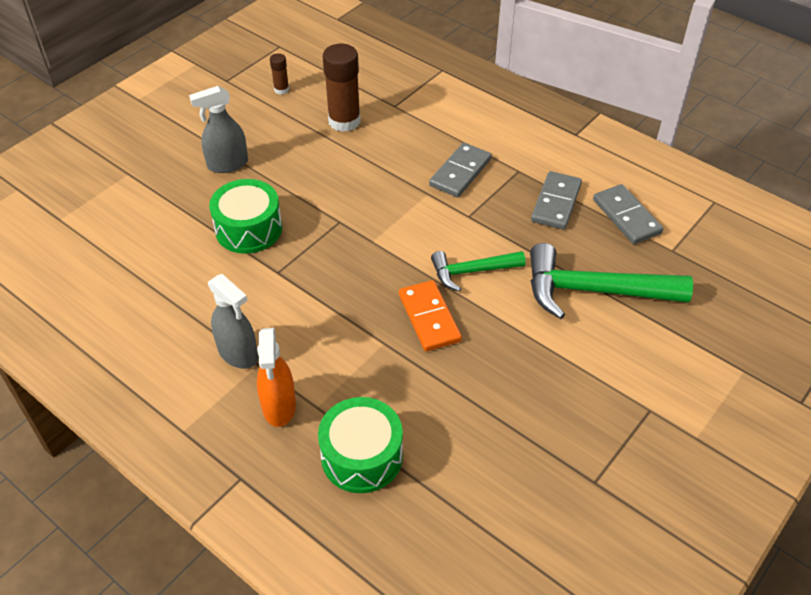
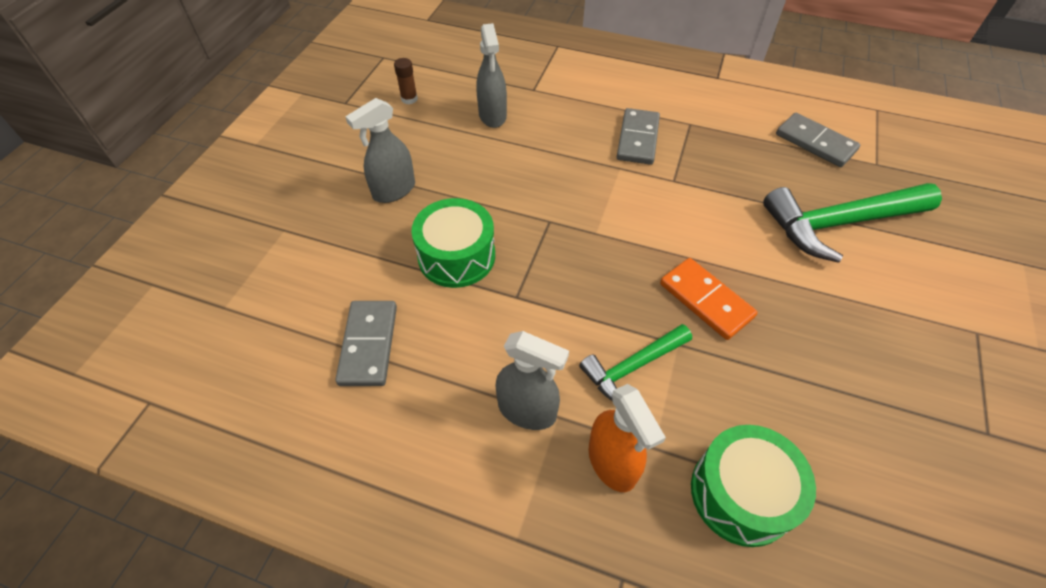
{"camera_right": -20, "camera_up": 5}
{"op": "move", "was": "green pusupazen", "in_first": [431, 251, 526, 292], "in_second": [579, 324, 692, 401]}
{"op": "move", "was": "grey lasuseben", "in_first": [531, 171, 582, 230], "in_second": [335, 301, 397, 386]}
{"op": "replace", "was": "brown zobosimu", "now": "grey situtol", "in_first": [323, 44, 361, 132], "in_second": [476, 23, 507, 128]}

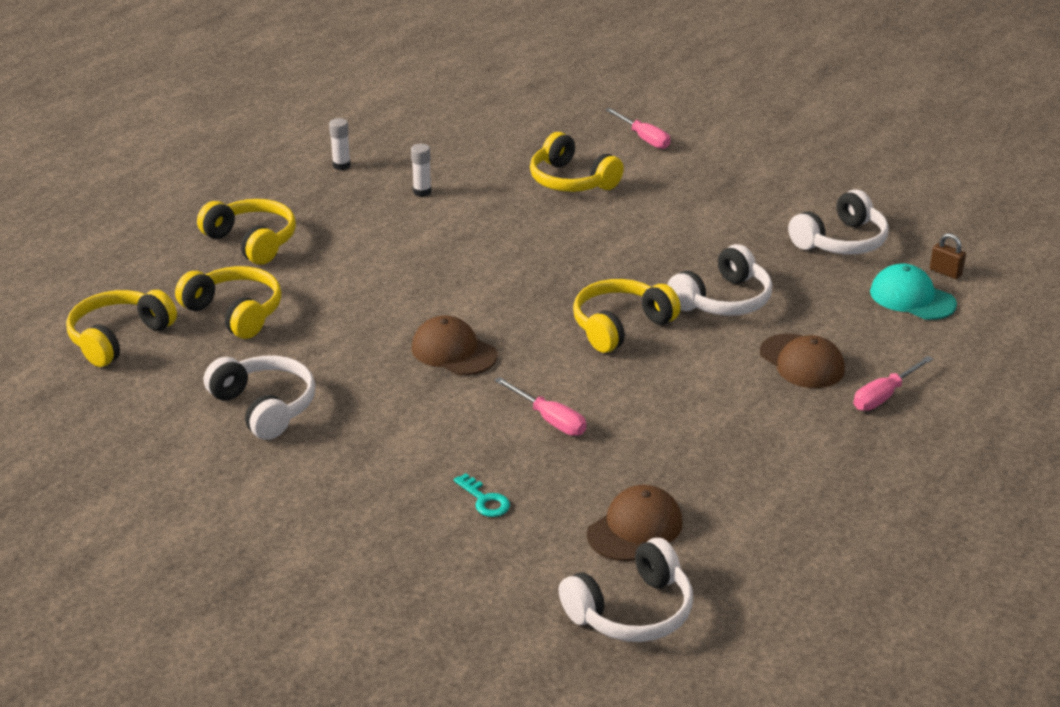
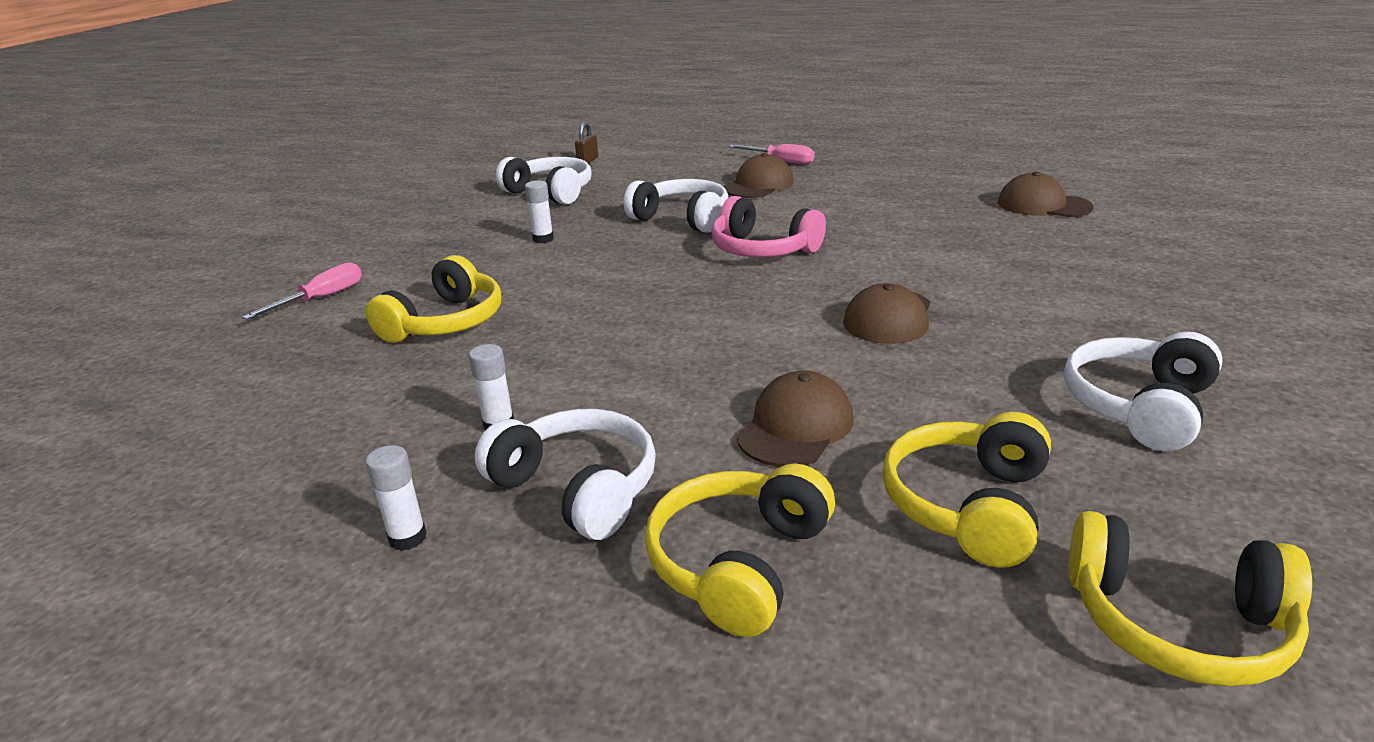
{"camera_right": -105, "camera_up": -5}
{"op": "delete", "was": "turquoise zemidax", "in_first": [454, 473, 510, 517]}
{"op": "delete", "was": "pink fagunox", "in_first": [495, 377, 586, 436]}
{"op": "delete", "was": "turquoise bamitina", "in_first": [870, 264, 957, 320]}
{"op": "insert", "now": "white zobosimu", "in_second": [525, 180, 554, 243]}
{"op": "insert", "now": "brown bamitina", "in_second": [737, 371, 854, 467]}
{"op": "move", "was": "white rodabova", "in_first": [559, 538, 693, 642], "in_second": [475, 409, 656, 540]}
{"op": "recolor", "was": "yellow rodabova", "now": "pink rodabova", "in_first": [573, 279, 681, 353], "in_second": [711, 196, 826, 257]}

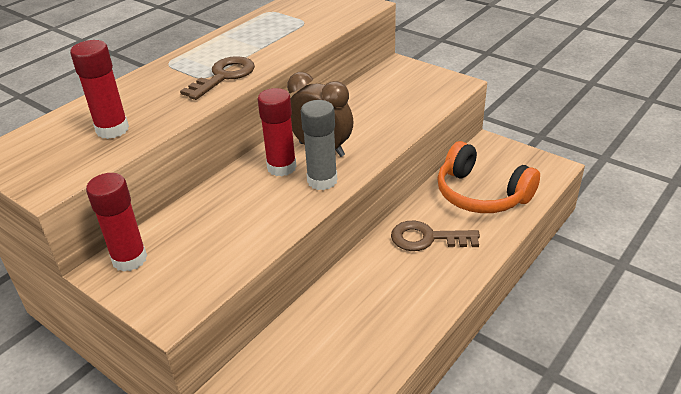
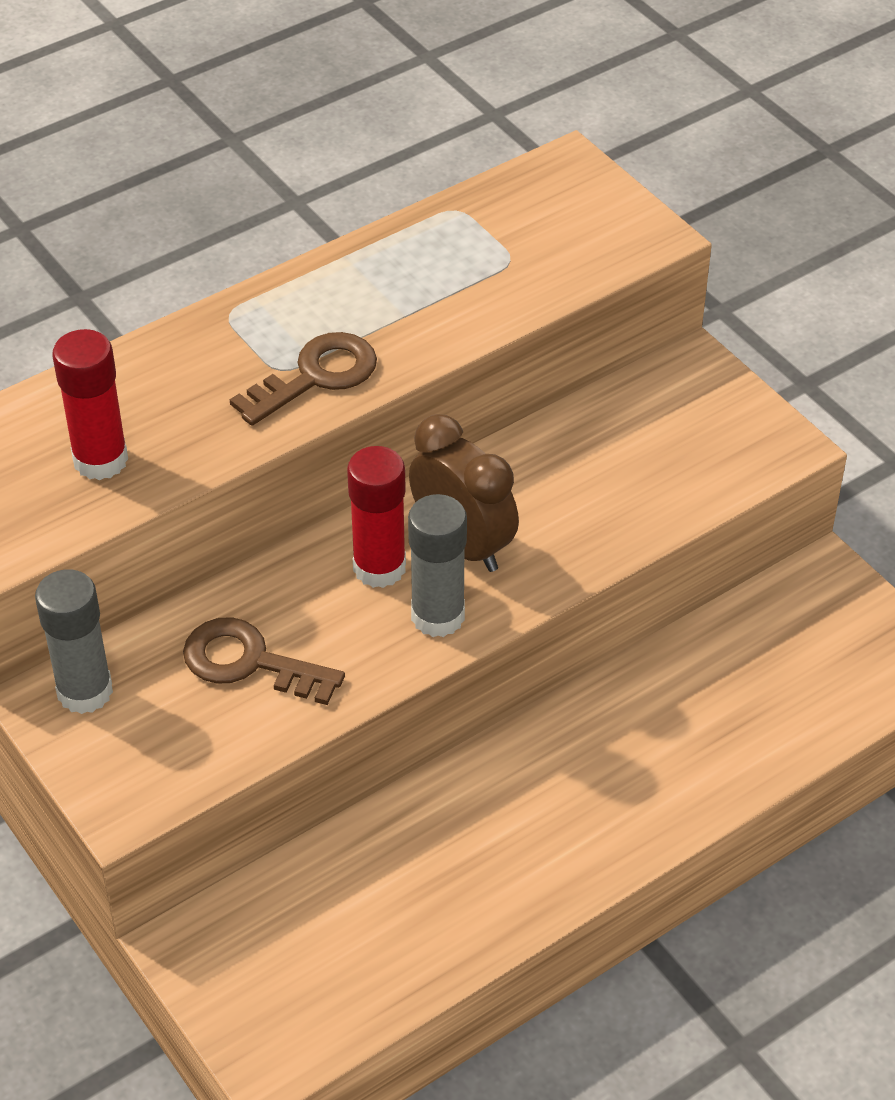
{"camera_right": 15, "camera_up": 10}
{"op": "delete", "was": "orange rodabova", "in_first": [437, 141, 540, 213]}
{"op": "move", "was": "brown zemidax", "in_first": [391, 221, 480, 251], "in_second": [183, 617, 345, 705]}
{"op": "recolor", "was": "red zobosimu", "now": "grey zobosimu", "in_first": [86, 173, 147, 272], "in_second": [35, 569, 113, 714]}

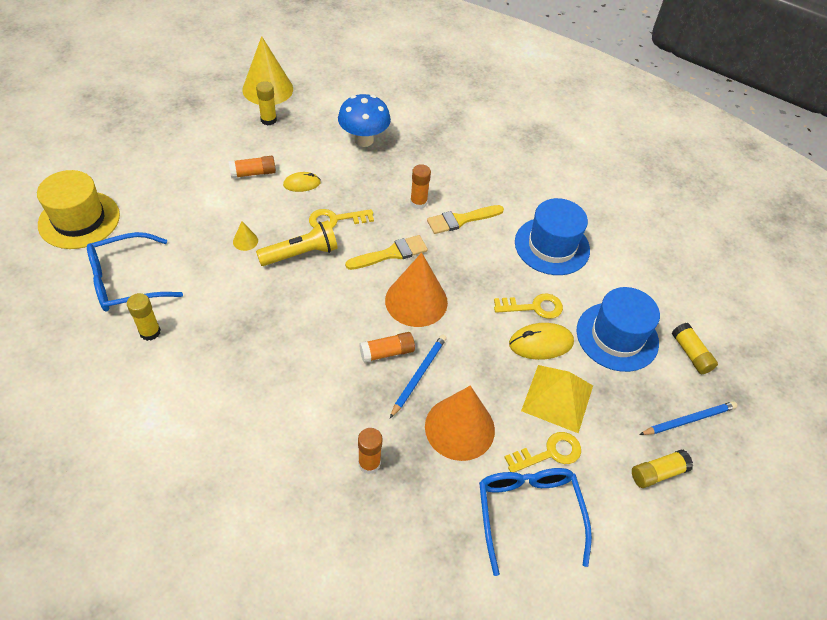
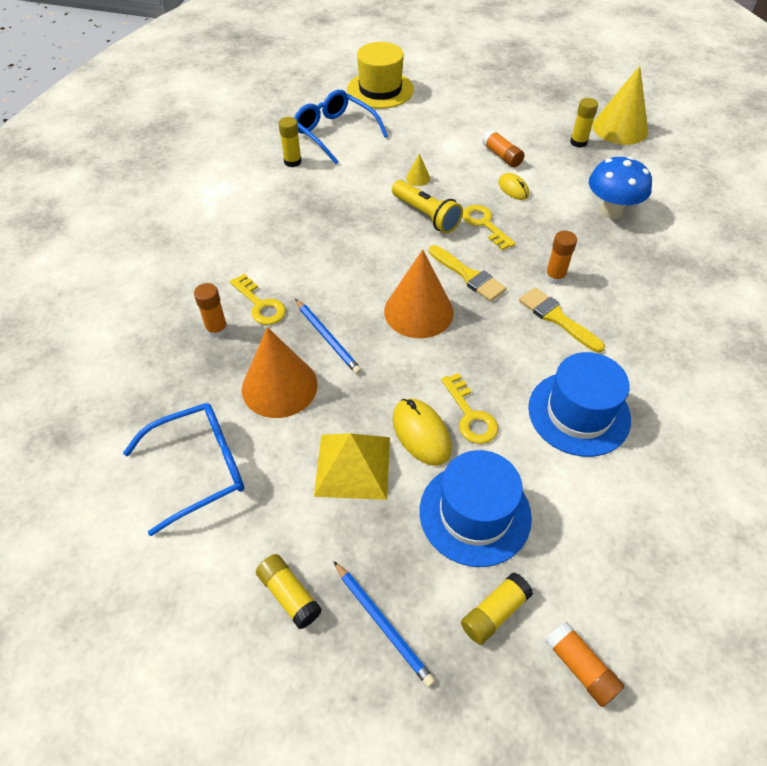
{"camera_right": 75, "camera_up": 0}
{"op": "move", "was": "orange zobosimu", "in_first": [359, 332, 415, 363], "in_second": [545, 621, 624, 707]}
{"op": "move", "was": "yellow zemidax", "in_first": [504, 432, 581, 472], "in_second": [230, 274, 286, 325]}
{"op": "rotate", "was": "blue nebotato", "in_first": [390, 335, 447, 418], "in_second": [295, 299, 362, 375], "clockwise": 45}

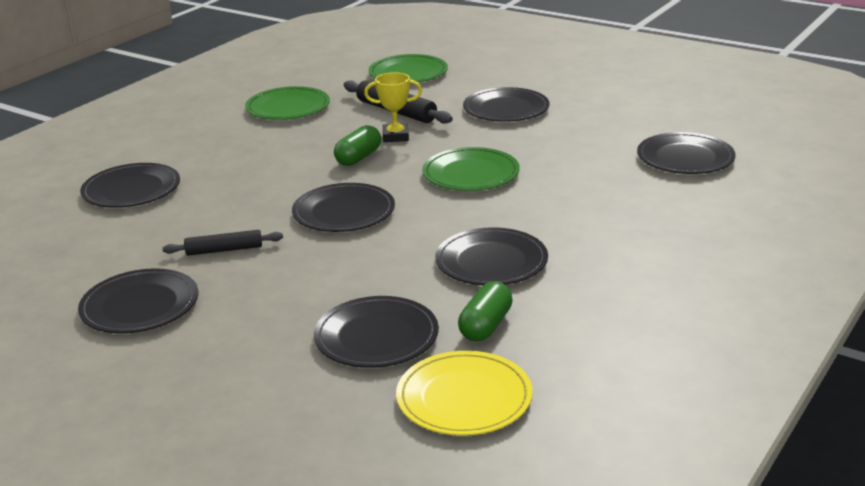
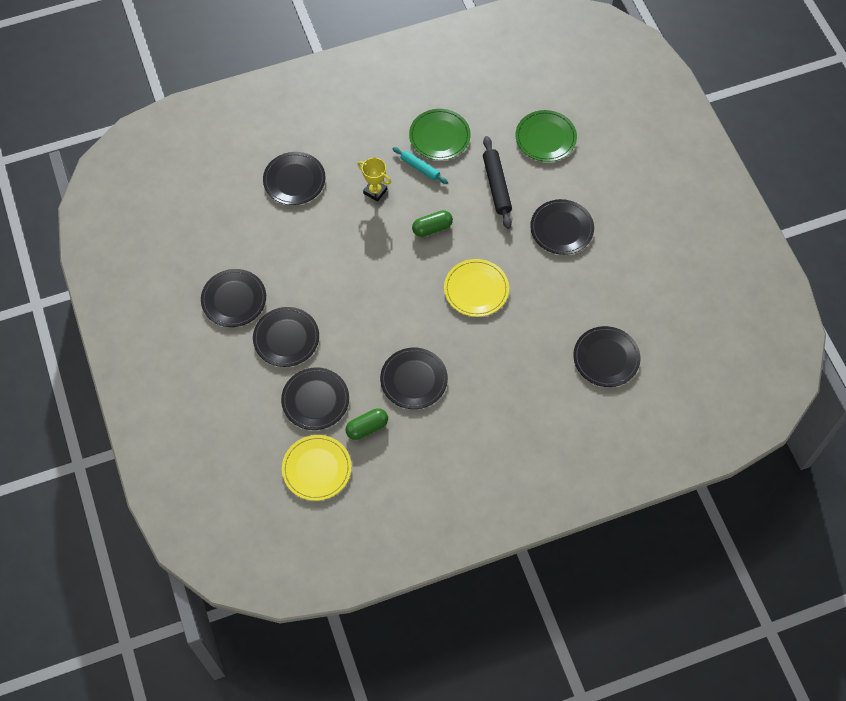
{"camera_right": 35, "camera_up": 35}
{"op": "delete", "was": "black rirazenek", "in_first": [163, 230, 283, 256]}
{"op": "insert", "now": "turquoise rirazenek", "in_second": [393, 147, 448, 184]}
{"op": "move", "was": "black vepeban", "in_first": [292, 183, 395, 232], "in_second": [253, 307, 319, 367]}
{"op": "move", "was": "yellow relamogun", "in_first": [364, 72, 422, 142], "in_second": [357, 158, 391, 202]}
{"op": "recolor", "was": "green vepeban", "now": "yellow vepeban", "in_first": [422, 147, 520, 191], "in_second": [444, 259, 509, 317]}

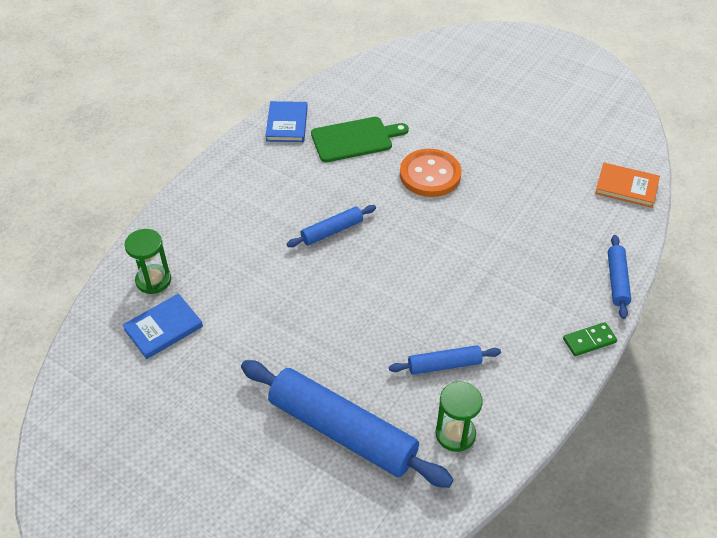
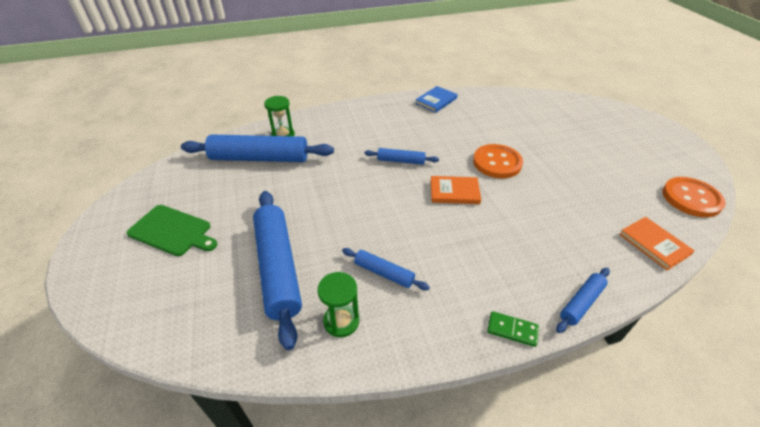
{"camera_right": 40, "camera_up": -5}
{"op": "insert", "now": "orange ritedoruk", "in_second": [431, 176, 481, 204]}
{"op": "insert", "now": "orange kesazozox", "in_second": [662, 177, 726, 217]}
{"op": "move", "was": "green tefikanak", "in_first": [311, 117, 409, 162], "in_second": [126, 205, 218, 256]}
{"op": "replace", "was": "blue ritedoruk", "now": "blue rirazenek", "in_first": [123, 293, 203, 359], "in_second": [181, 135, 334, 162]}

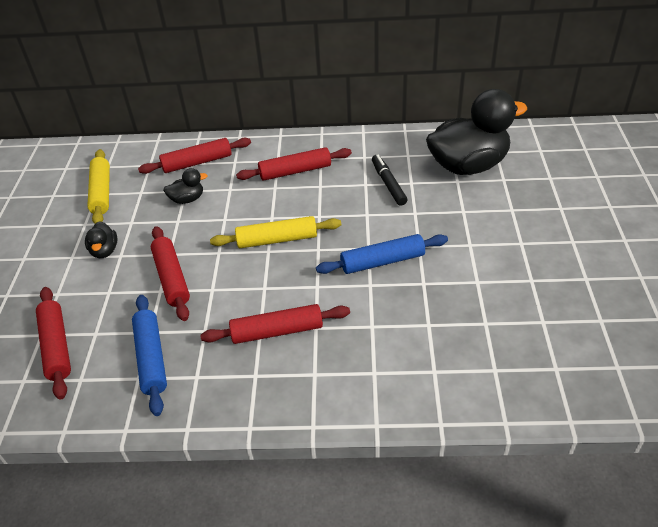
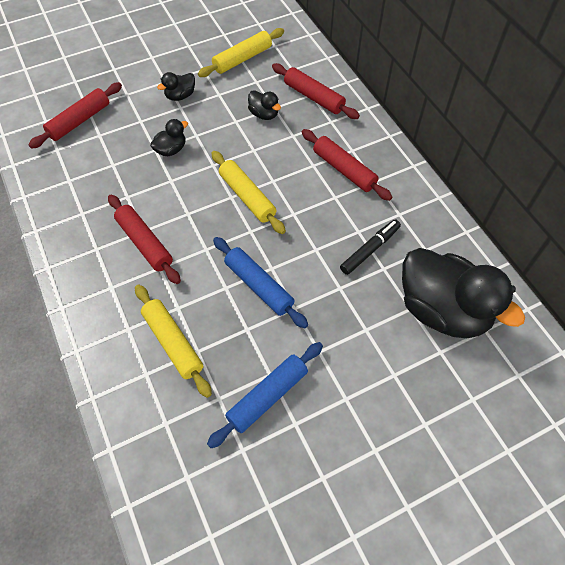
{"camera_right": 60, "camera_up": 15}
{"op": "insert", "now": "yellow rirazenek", "in_second": [135, 285, 212, 398]}
{"op": "move", "was": "blue rirazenek", "in_first": [132, 295, 167, 416], "in_second": [207, 342, 323, 448]}
{"op": "replace", "was": "red rirazenek", "now": "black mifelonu", "in_first": [151, 226, 190, 321], "in_second": [150, 119, 188, 156]}

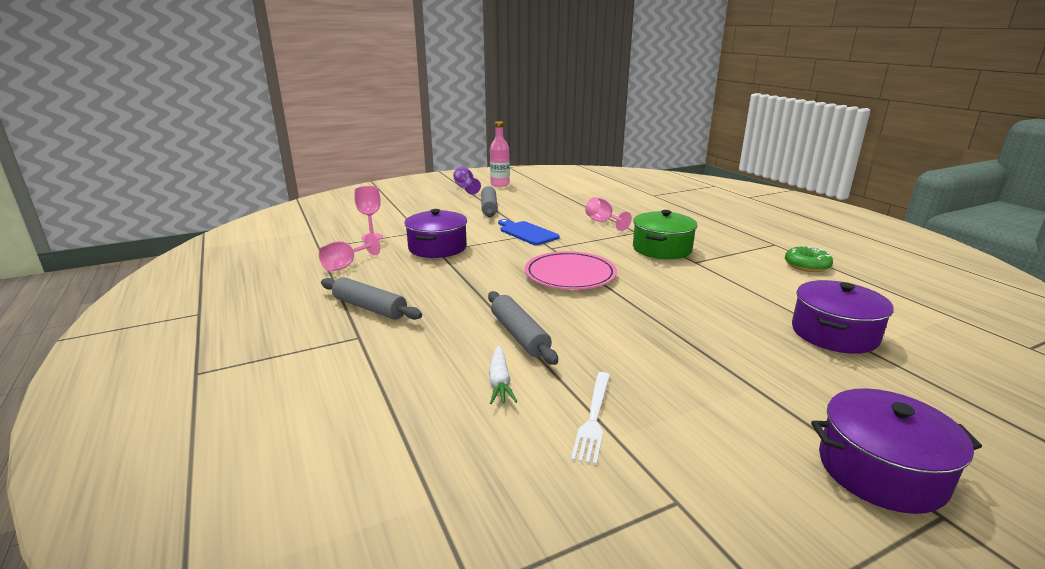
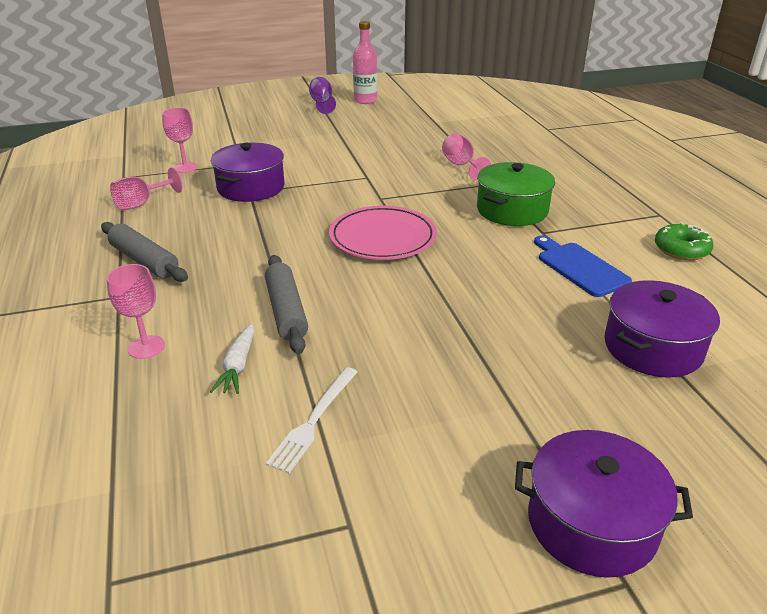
{"camera_right": 10, "camera_up": 10}
{"op": "delete", "was": "grey rirazenek", "in_first": [481, 186, 498, 217]}
{"op": "insert", "now": "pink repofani", "in_second": [107, 264, 165, 359]}
{"op": "move", "was": "blue tefikanak", "in_first": [498, 219, 560, 245], "in_second": [534, 235, 632, 297]}

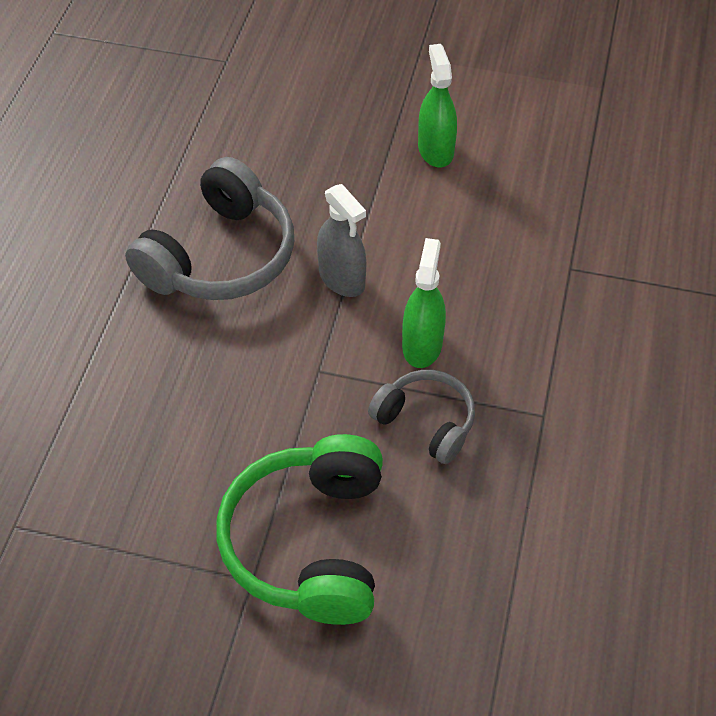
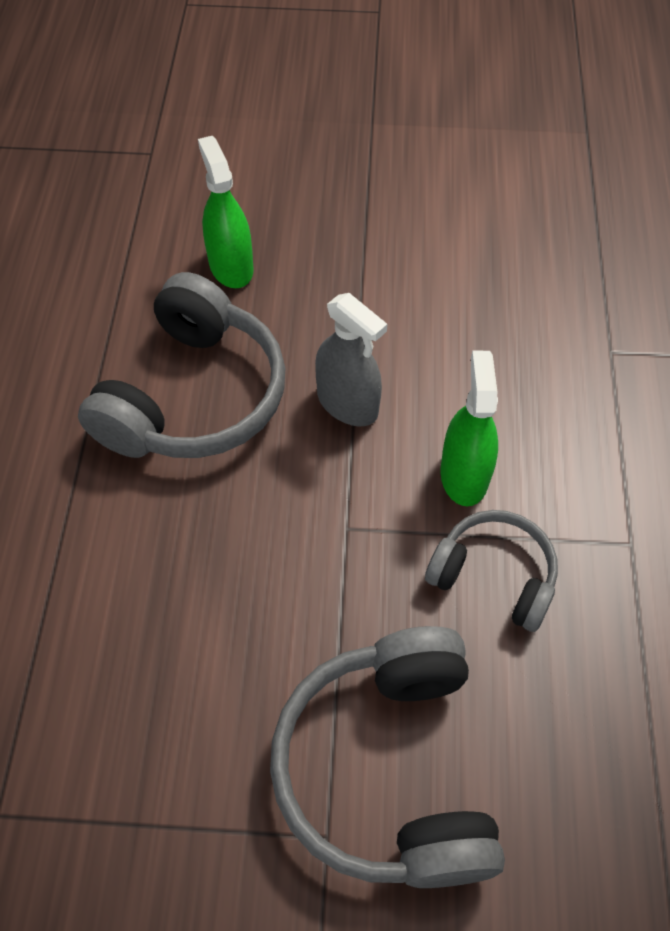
{"camera_right": -10, "camera_up": 5}
{"op": "move", "was": "green situtol", "in_first": [418, 44, 457, 167], "in_second": [198, 136, 254, 288]}
{"op": "recolor", "was": "green rodabova", "now": "grey rodabova", "in_first": [217, 434, 383, 625], "in_second": [270, 626, 505, 888]}

